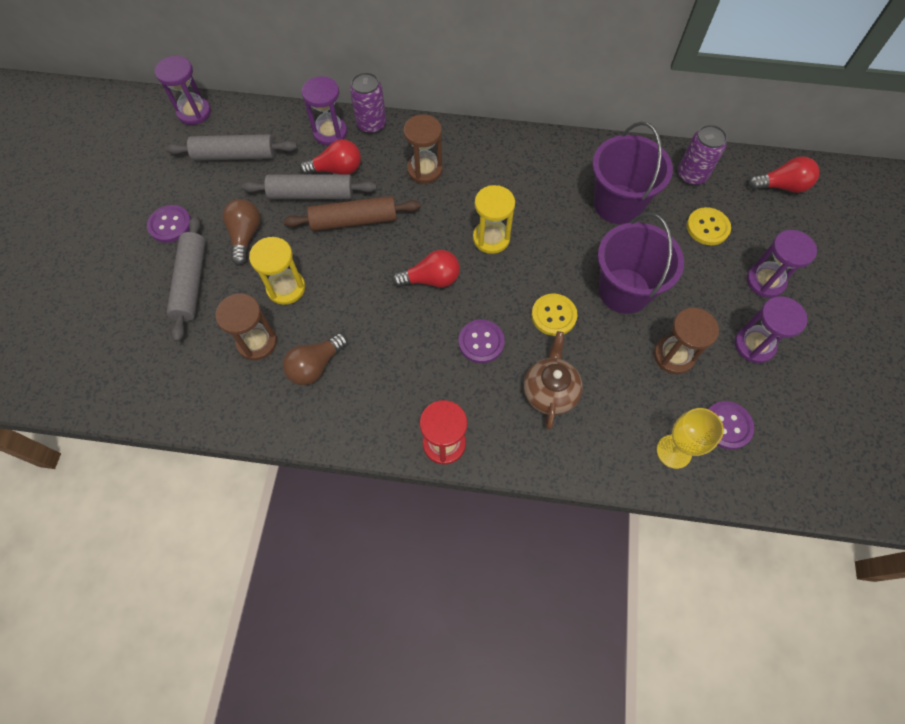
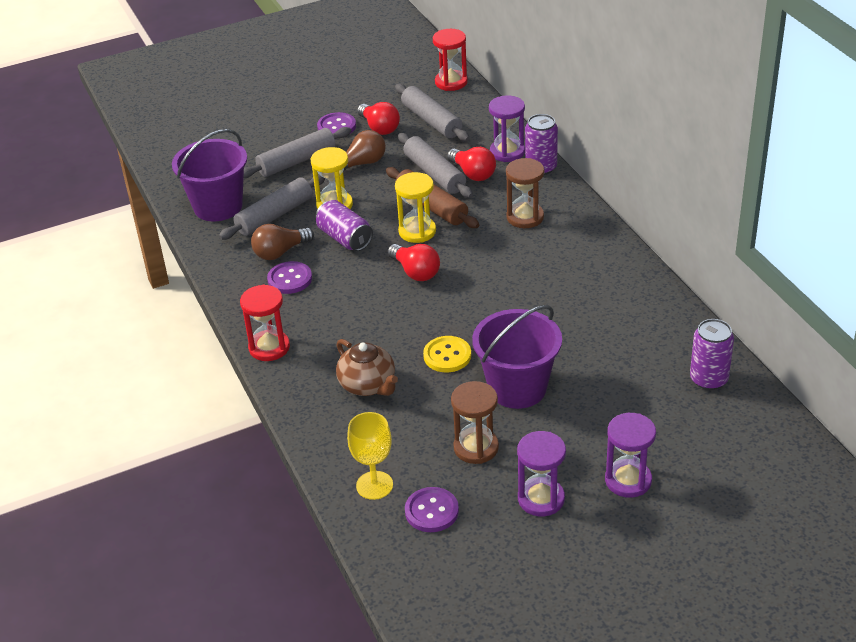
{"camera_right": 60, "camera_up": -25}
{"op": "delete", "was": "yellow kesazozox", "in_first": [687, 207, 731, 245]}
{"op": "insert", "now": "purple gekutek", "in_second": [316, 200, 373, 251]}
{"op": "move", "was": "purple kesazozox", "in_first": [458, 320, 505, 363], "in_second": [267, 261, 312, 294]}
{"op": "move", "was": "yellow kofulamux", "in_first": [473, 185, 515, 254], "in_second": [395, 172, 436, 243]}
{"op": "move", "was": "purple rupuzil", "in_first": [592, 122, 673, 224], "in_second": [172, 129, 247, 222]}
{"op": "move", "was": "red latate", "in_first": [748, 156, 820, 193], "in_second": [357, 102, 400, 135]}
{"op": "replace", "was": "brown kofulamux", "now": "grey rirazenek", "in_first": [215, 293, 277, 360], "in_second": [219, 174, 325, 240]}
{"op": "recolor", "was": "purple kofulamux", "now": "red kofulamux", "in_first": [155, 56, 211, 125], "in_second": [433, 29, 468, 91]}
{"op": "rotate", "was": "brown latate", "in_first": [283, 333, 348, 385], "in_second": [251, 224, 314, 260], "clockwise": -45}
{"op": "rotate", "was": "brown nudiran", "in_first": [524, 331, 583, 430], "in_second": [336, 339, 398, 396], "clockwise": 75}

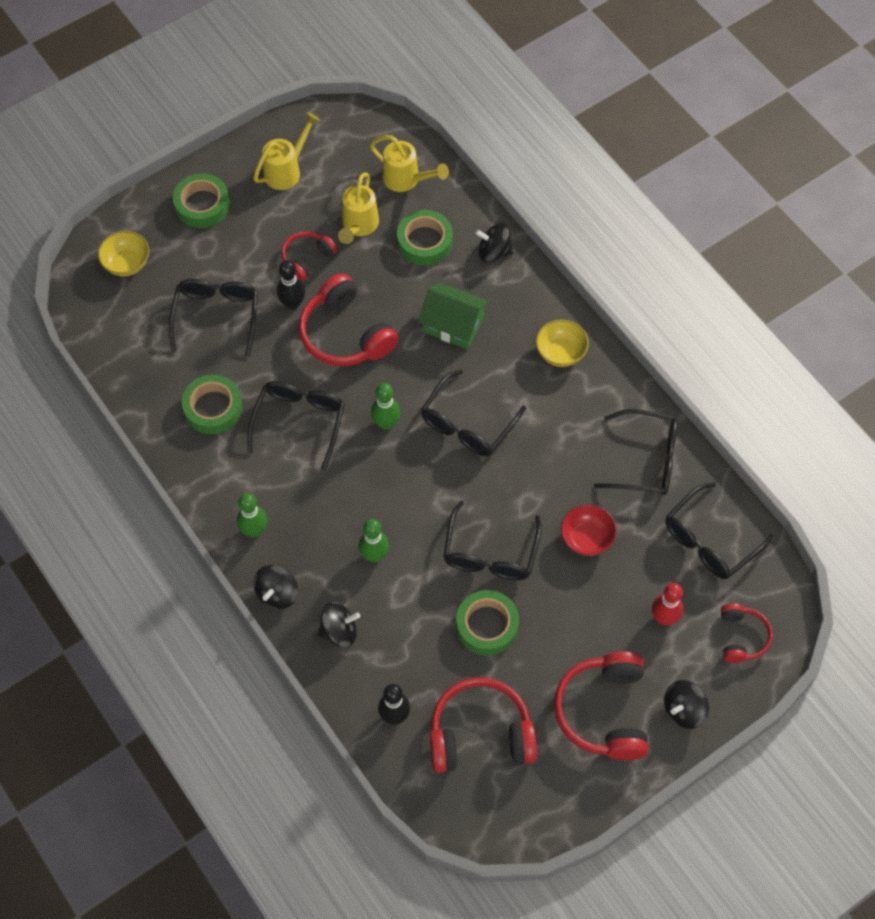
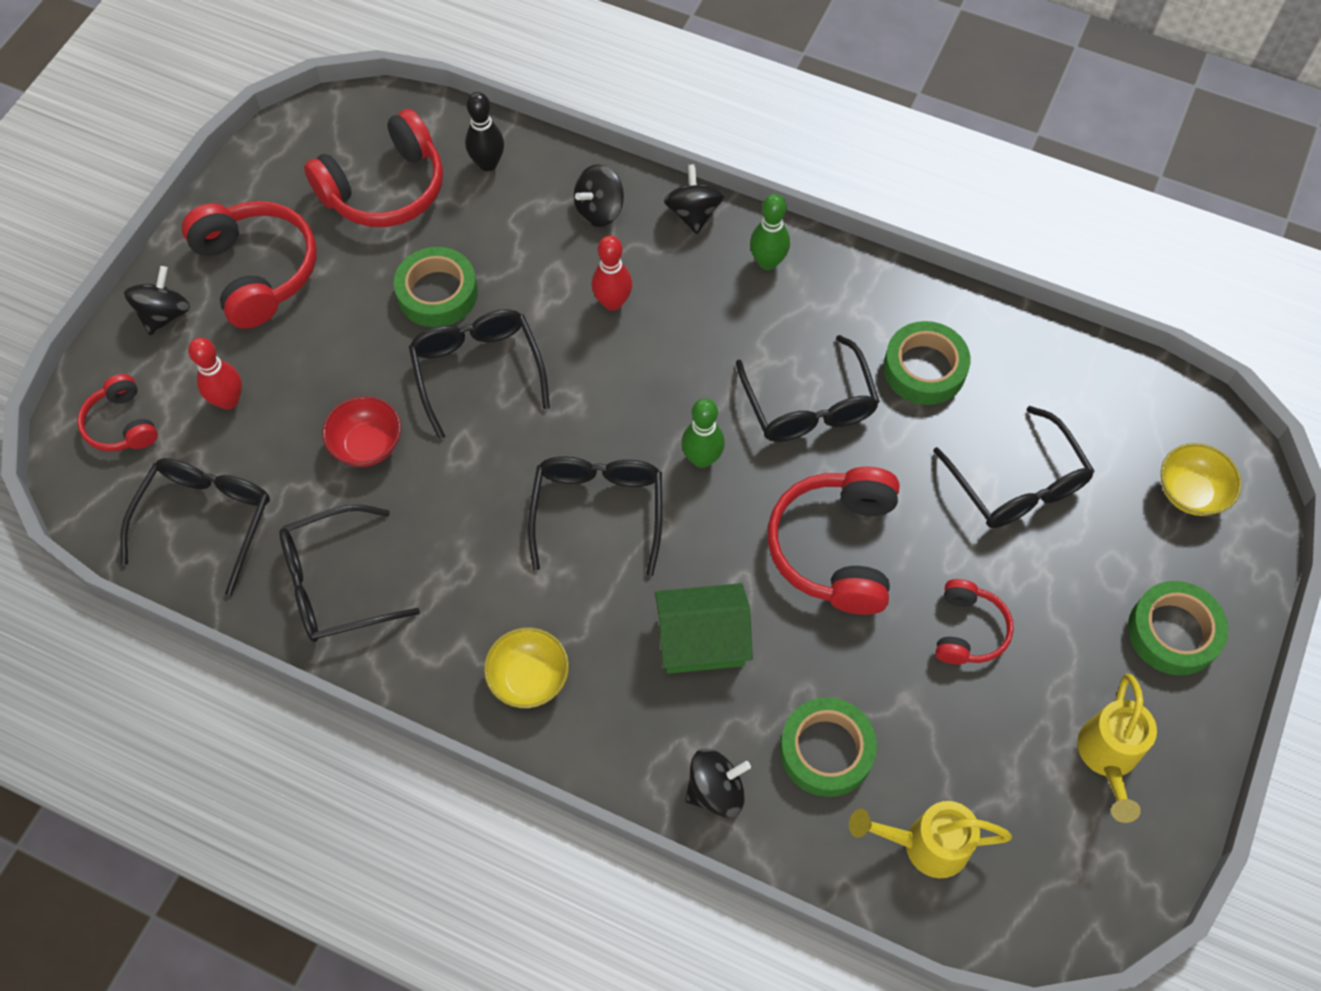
{"camera_right": 150, "camera_up": 0}
{"op": "delete", "was": "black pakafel", "in_first": [277, 260, 305, 310]}
{"op": "delete", "was": "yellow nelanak", "in_first": [338, 173, 379, 244]}
{"op": "recolor", "was": "green pakafel", "now": "red pakafel", "in_first": [358, 519, 389, 563], "in_second": [592, 236, 632, 311]}
{"op": "rotate", "was": "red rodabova", "in_first": [299, 273, 398, 366], "in_second": [768, 467, 899, 615], "clockwise": -105}

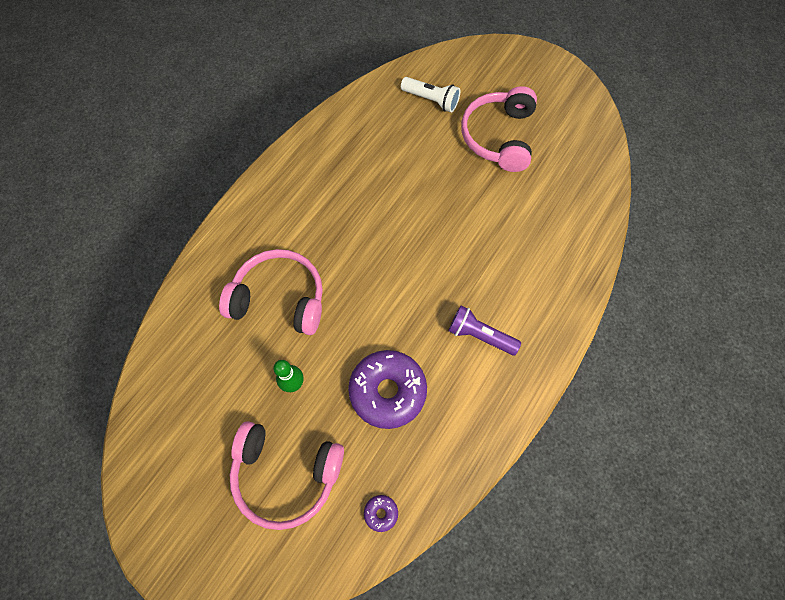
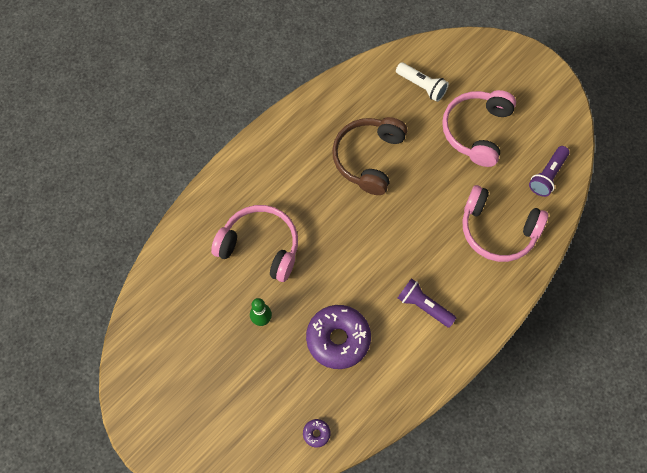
{"camera_right": 10, "camera_up": 0}
{"op": "insert", "now": "brown rodabova", "in_second": [332, 117, 408, 195]}
{"op": "insert", "now": "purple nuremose", "in_second": [529, 146, 570, 197]}
{"op": "move", "was": "pink rodabova", "in_first": [230, 421, 344, 530], "in_second": [463, 185, 548, 262]}

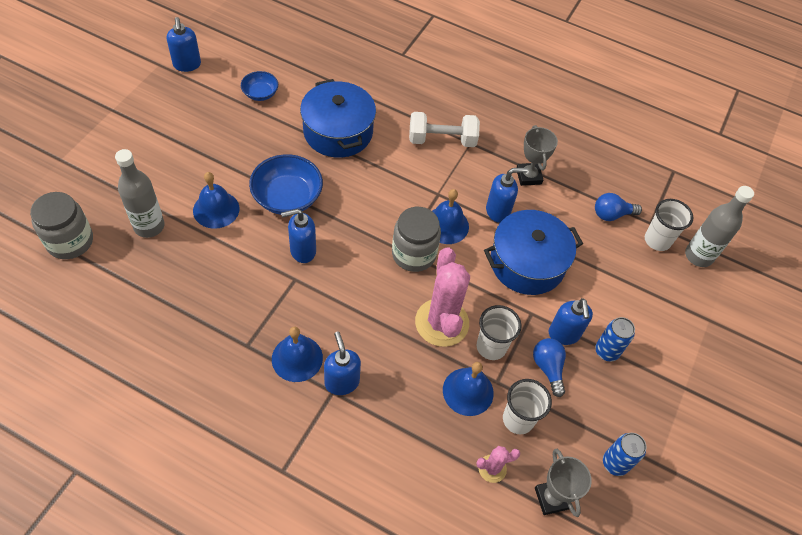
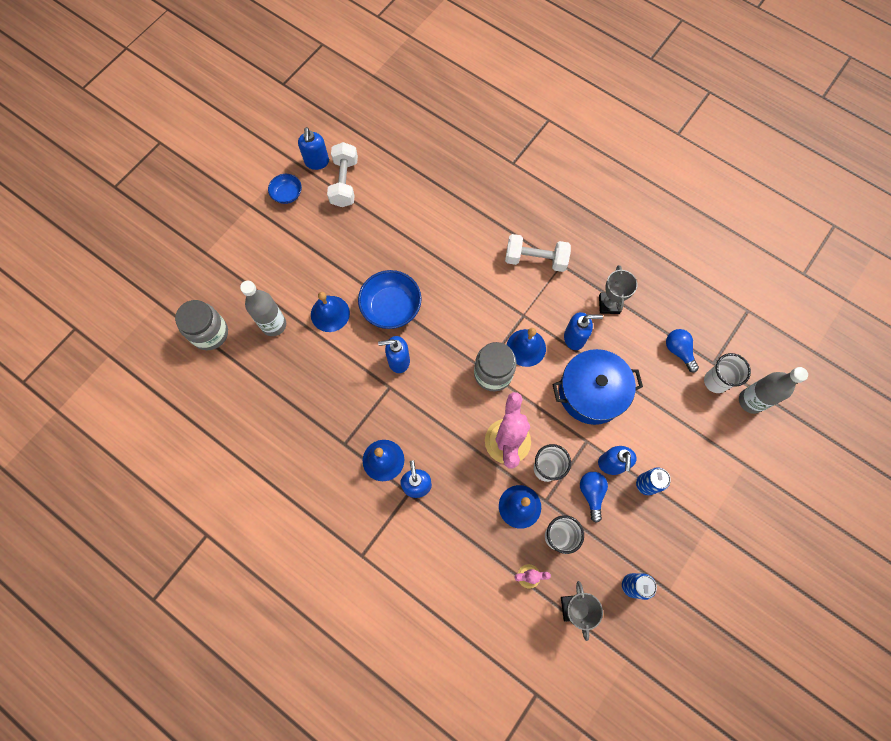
{"camera_right": 15, "camera_up": 15}
{"op": "delete", "was": "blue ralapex", "in_first": [300, 79, 376, 158]}
{"op": "insert", "now": "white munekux", "in_second": [327, 142, 358, 207]}
{"op": "move", "was": "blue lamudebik", "in_first": [241, 71, 278, 101], "in_second": [268, 174, 302, 204]}
{"op": "rotate", "was": "blue latate", "in_first": [595, 193, 642, 221], "in_second": [666, 329, 699, 373], "clockwise": 60}

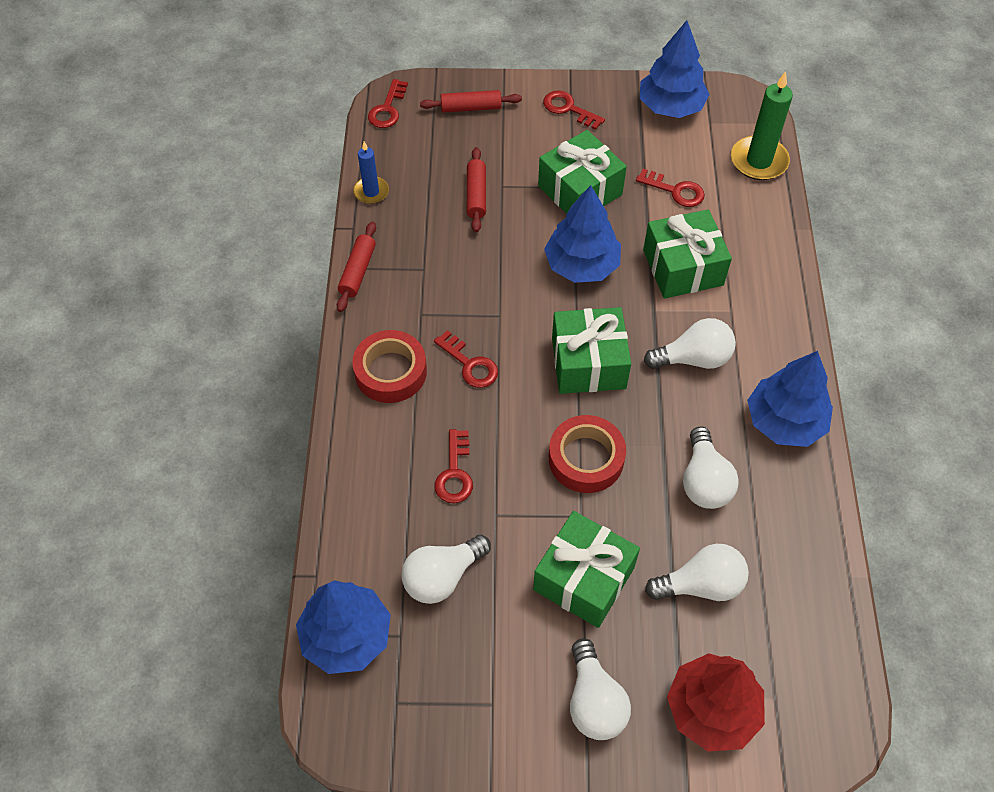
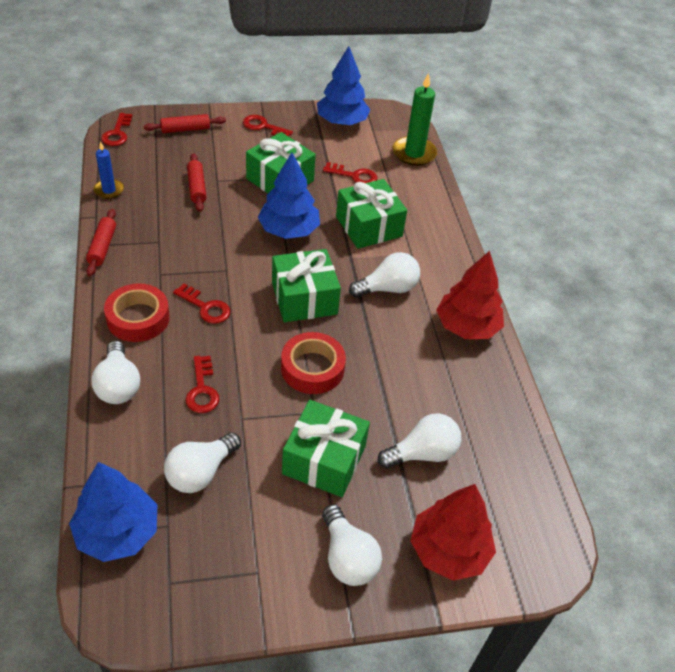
{"camera_right": -15, "camera_up": -10}
{"op": "move", "was": "white latate", "in_first": [683, 426, 739, 509], "in_second": [92, 341, 140, 404]}
{"op": "recolor", "was": "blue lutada", "now": "red lutada", "in_first": [747, 351, 833, 447], "in_second": [436, 251, 504, 339]}

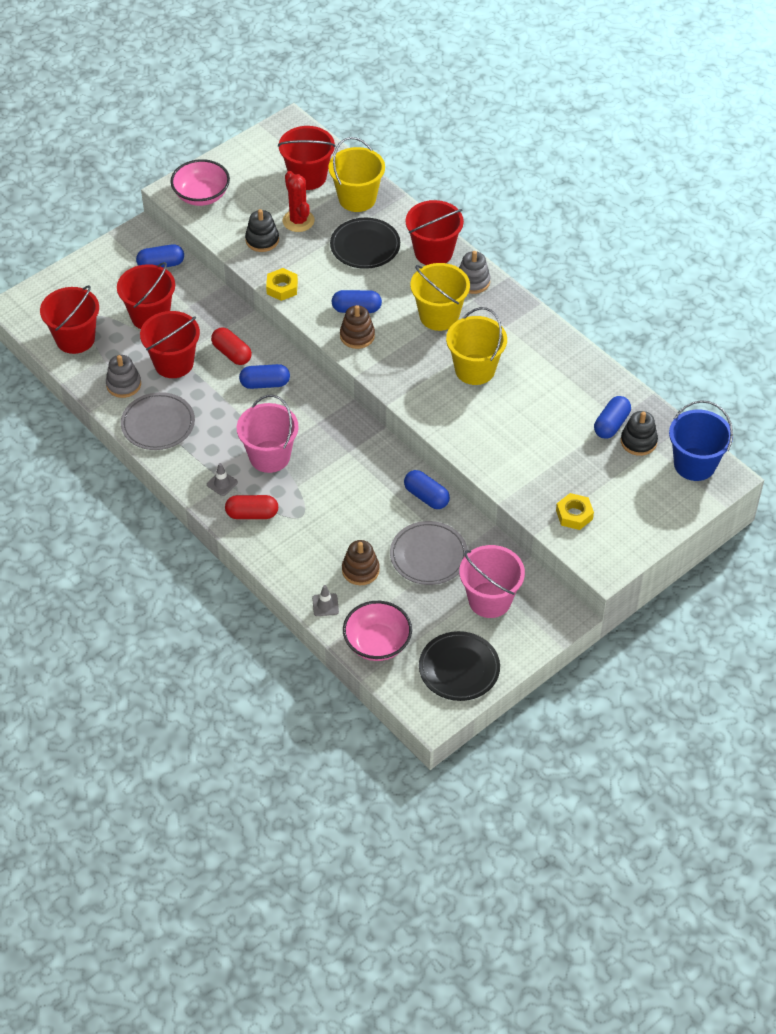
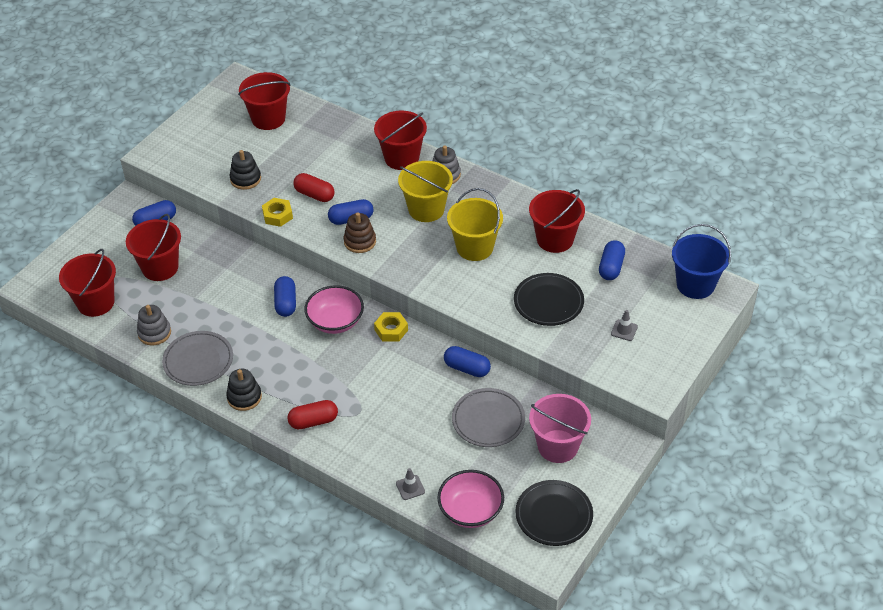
{"camera_right": -15, "camera_up": -5}
{"op": "delete", "was": "pink rupuzil", "in_first": [237, 395, 299, 473]}
{"op": "delete", "was": "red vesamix", "in_first": [283, 171, 315, 232]}
{"op": "delete", "was": "yellow rupuzil", "in_first": [328, 137, 385, 212]}
{"op": "delete", "was": "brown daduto", "in_first": [342, 540, 380, 585]}
{"op": "move", "was": "red rupuzil", "in_first": [140, 311, 200, 378], "in_second": [529, 189, 585, 253]}
{"op": "move", "was": "pink lamudebik", "in_first": [171, 159, 230, 206], "in_second": [304, 285, 364, 334]}
{"op": "move", "was": "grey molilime", "in_first": [207, 463, 238, 496], "in_second": [611, 310, 638, 341]}
{"op": "move", "was": "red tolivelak", "in_first": [211, 327, 252, 365], "in_second": [293, 173, 335, 202]}
{"op": "move", "was": "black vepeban", "in_first": [330, 218, 400, 269], "in_second": [514, 273, 584, 326]}
{"op": "move", "was": "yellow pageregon", "in_first": [556, 493, 594, 530], "in_second": [374, 312, 408, 341]}
{"op": "move", "was": "black daduto", "in_first": [621, 411, 658, 456], "in_second": [226, 369, 262, 411]}
{"op": "rotate", "was": "blue tolivelak", "in_first": [239, 364, 290, 389], "in_second": [274, 276, 296, 317], "clockwise": -75}

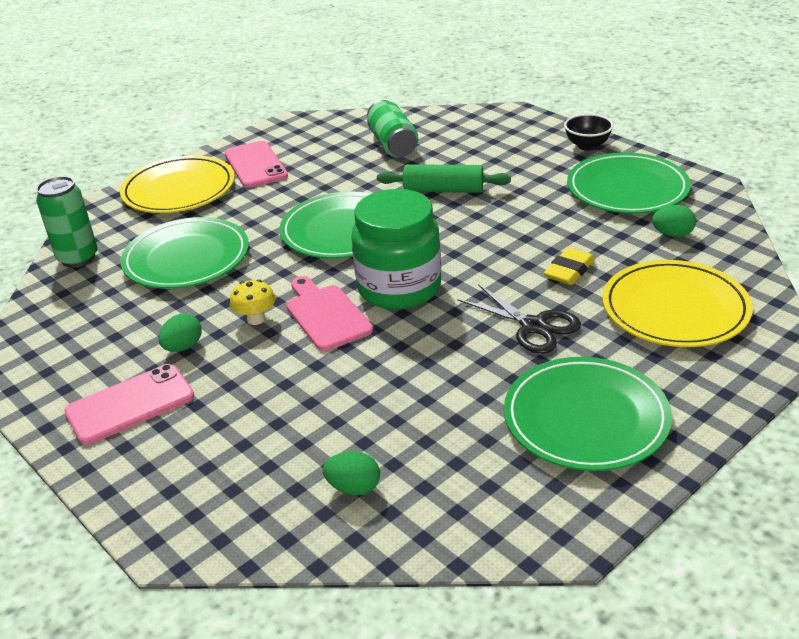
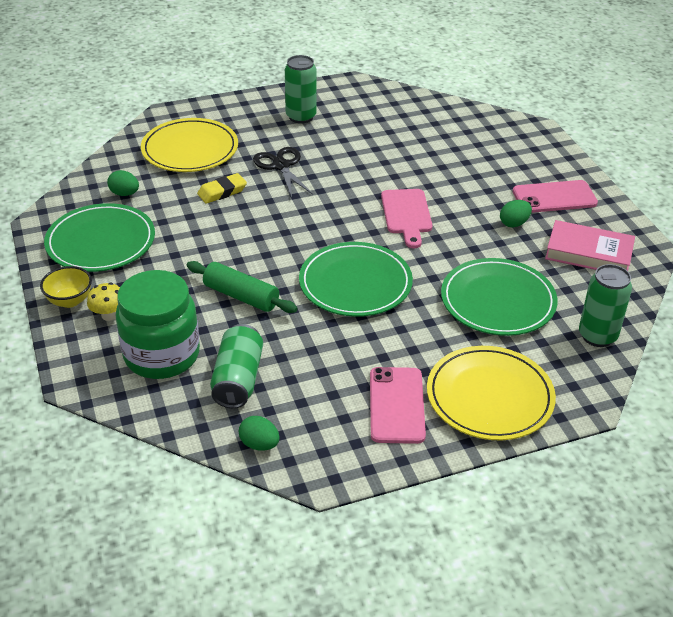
{"camera_right": -160, "camera_up": 5}
{"op": "insert", "now": "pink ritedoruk", "in_second": [545, 220, 635, 271]}
{"op": "move", "was": "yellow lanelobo", "in_first": [230, 280, 276, 325], "in_second": [87, 283, 120, 321]}
{"op": "move", "was": "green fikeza", "in_first": [323, 451, 380, 496], "in_second": [239, 416, 280, 450]}
{"op": "move", "was": "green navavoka", "in_first": [351, 189, 441, 310], "in_second": [116, 270, 200, 379]}
{"op": "replace", "was": "green vepeban", "now": "green gekutek", "in_first": [504, 357, 672, 471], "in_second": [285, 55, 317, 124]}
{"op": "recolor", "was": "black lamudebik", "now": "yellow lamudebik", "in_first": [564, 114, 614, 151], "in_second": [40, 266, 92, 308]}

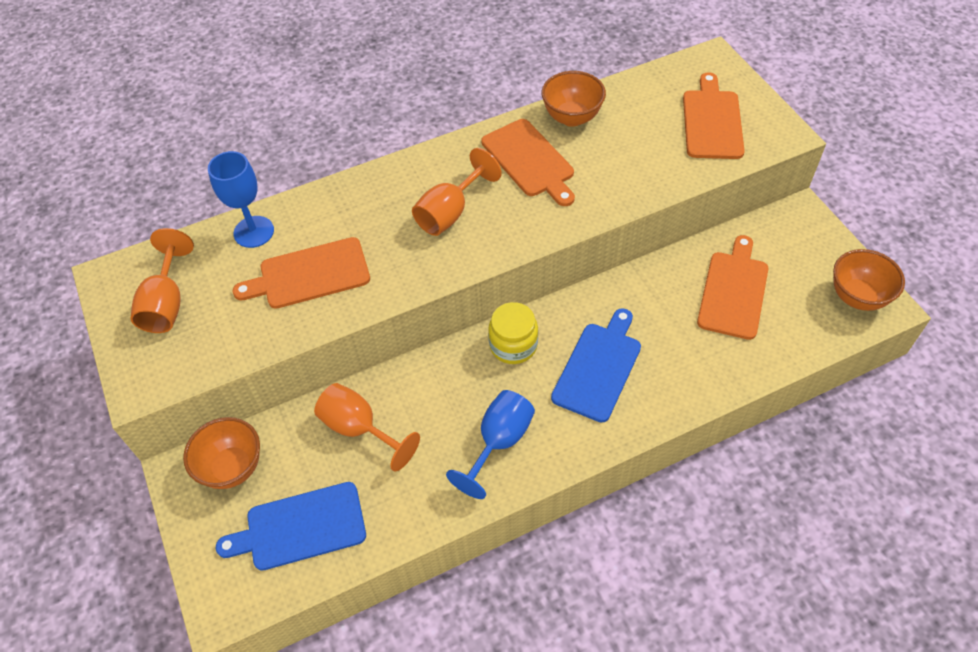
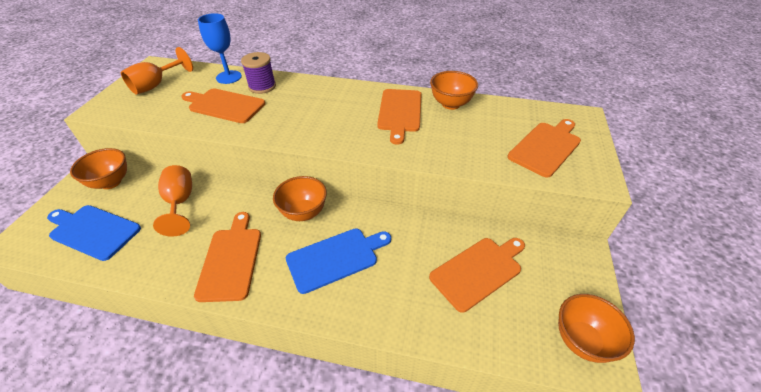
{"camera_right": 35, "camera_up": -10}
{"op": "delete", "was": "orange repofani", "in_first": [412, 148, 502, 236]}
{"op": "insert", "now": "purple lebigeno", "in_second": [241, 52, 276, 94]}
{"op": "replace", "was": "blue repofani", "now": "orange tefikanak", "in_first": [446, 390, 535, 499], "in_second": [194, 212, 261, 302]}
{"op": "replace", "was": "yellow navavoka", "now": "orange lamudebik", "in_first": [488, 302, 538, 364], "in_second": [273, 176, 327, 221]}

